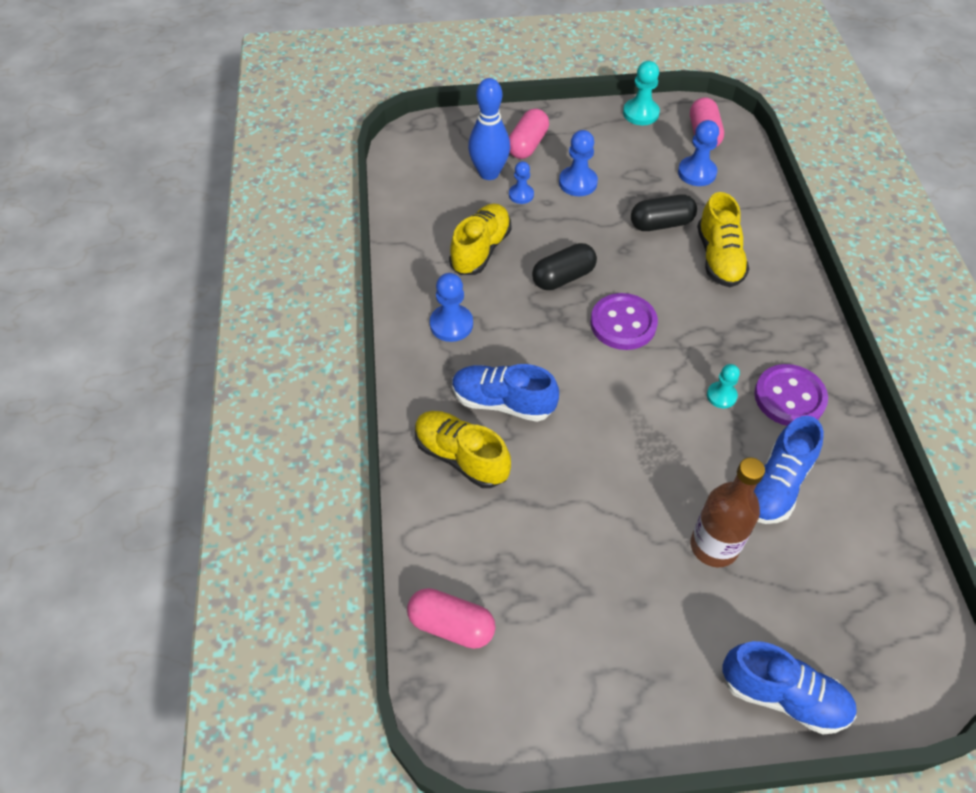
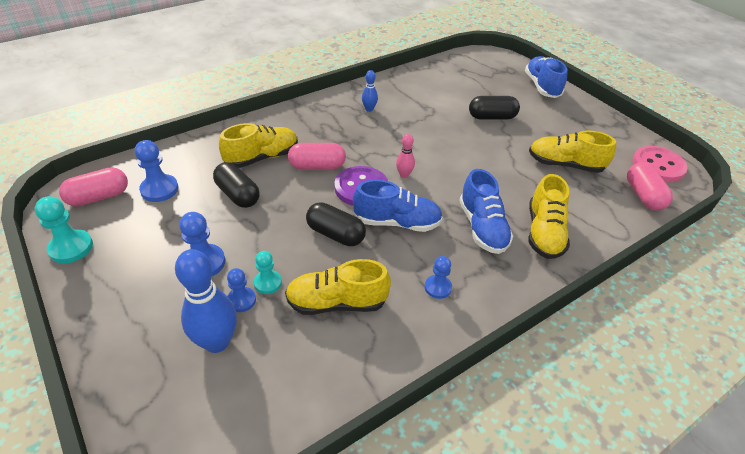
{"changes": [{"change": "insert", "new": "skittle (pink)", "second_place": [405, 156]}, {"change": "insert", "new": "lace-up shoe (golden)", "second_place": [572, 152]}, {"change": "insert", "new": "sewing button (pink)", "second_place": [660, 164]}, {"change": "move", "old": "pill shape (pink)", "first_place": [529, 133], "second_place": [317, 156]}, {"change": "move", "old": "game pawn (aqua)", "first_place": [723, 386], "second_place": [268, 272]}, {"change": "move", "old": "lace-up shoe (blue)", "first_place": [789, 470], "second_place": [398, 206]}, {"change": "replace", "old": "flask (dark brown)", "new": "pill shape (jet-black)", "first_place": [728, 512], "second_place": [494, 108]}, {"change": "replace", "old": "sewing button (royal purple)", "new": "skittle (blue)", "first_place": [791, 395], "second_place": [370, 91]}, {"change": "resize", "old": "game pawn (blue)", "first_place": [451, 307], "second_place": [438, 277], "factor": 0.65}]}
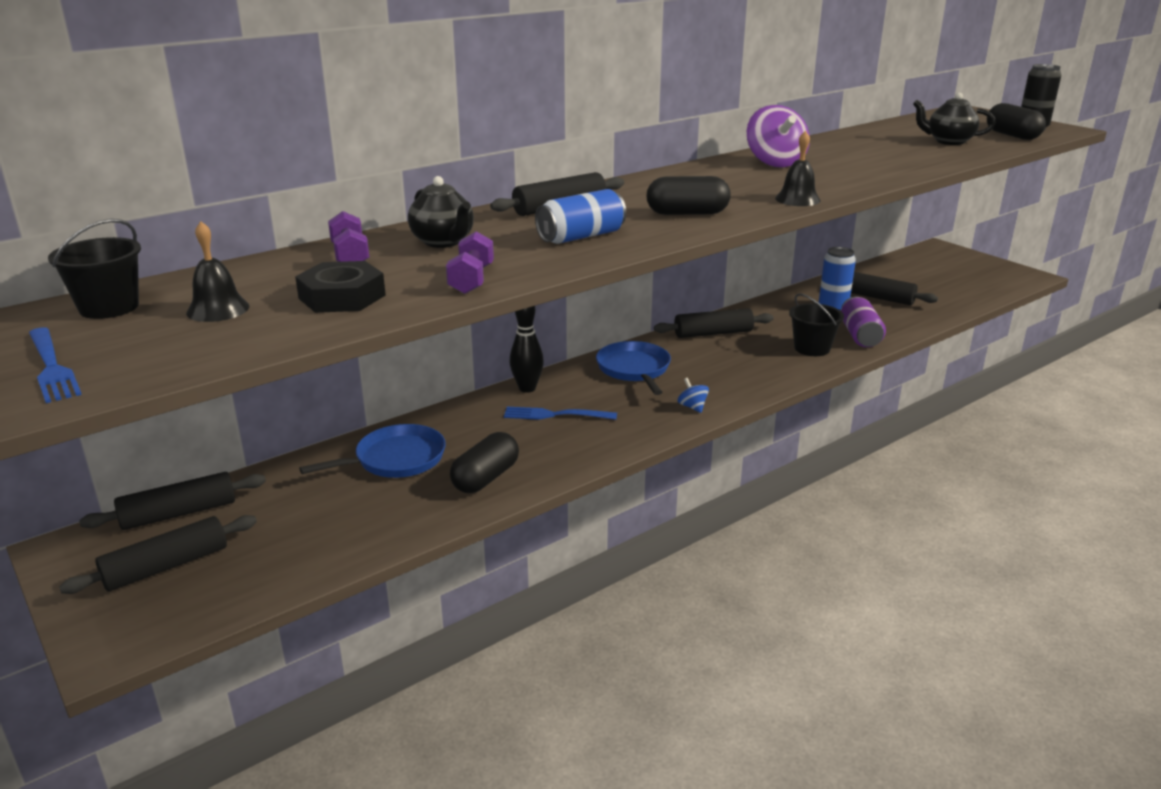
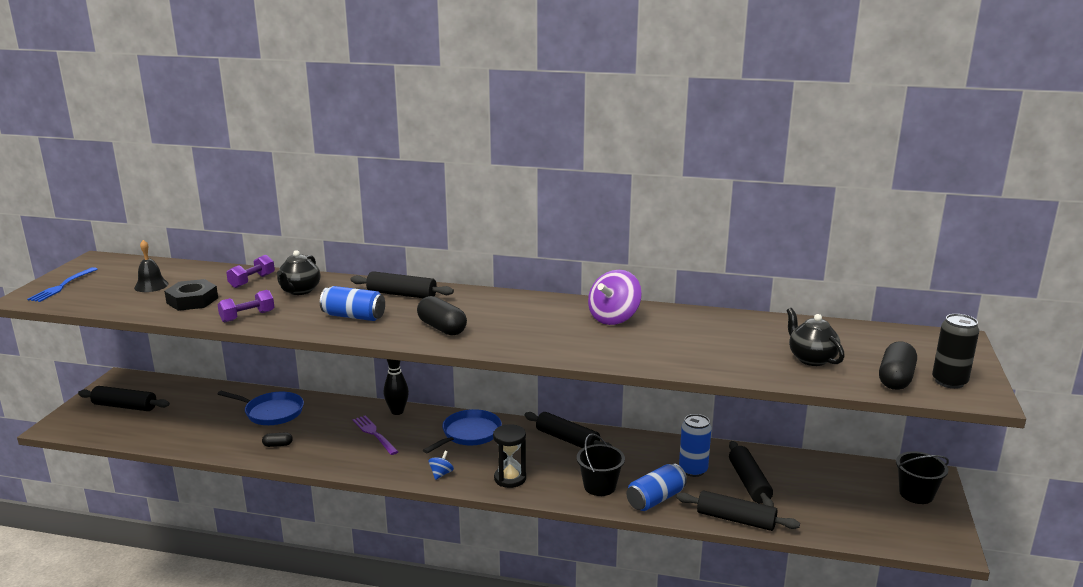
{"changes": [{"change": "delete", "old": "hand bell (jet-black)", "first_place": [797, 168]}, {"change": "insert", "new": "hourglass (jet-black)", "second_place": [509, 456]}, {"change": "move", "old": "pail (jet-black)", "first_place": [94, 269], "second_place": [922, 477]}, {"change": "move", "old": "pastry roller (jet-black)", "first_place": [172, 501], "second_place": [738, 510]}, {"change": "recolor", "old": "dinner fork (blue)", "new": "dinner fork (royal purple)", "first_place": [560, 413], "second_place": [375, 435]}, {"change": "recolor", "old": "soda can (royal purple)", "new": "soda can (blue)", "first_place": [863, 322], "second_place": [656, 487]}, {"change": "resize", "old": "pill shape (jet-black)", "first_place": [484, 462], "second_place": [277, 439], "factor": 0.51}]}
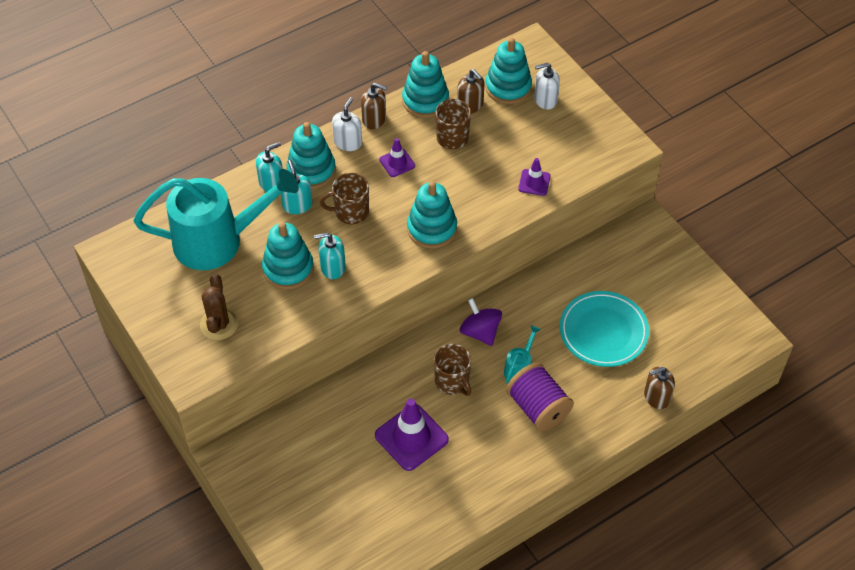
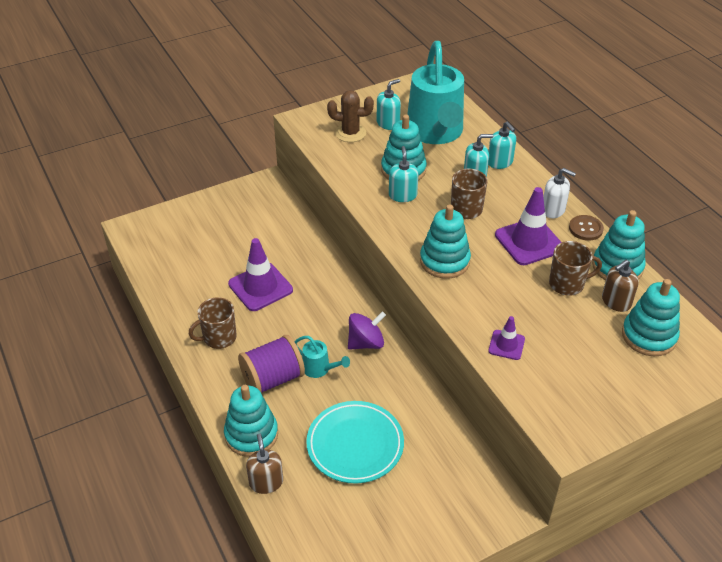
{"changes": [{"change": "delete", "old": "pump bottle (pure white)", "first_place": [547, 86]}, {"change": "insert", "new": "pump bottle (aqua)", "second_place": [389, 104]}, {"change": "move", "old": "stacking toy (aqua)", "first_place": [311, 155], "second_place": [251, 421]}, {"change": "move", "old": "coffee mug (dark brown)", "first_place": [452, 370], "second_place": [213, 323]}, {"change": "replace", "old": "pump bottle (dark brown)", "new": "sewing button (dark brown)", "first_place": [374, 106], "second_place": [586, 228]}, {"change": "resize", "old": "safety cone (royal purple)", "first_place": [397, 157], "second_place": [528, 226], "factor": 1.86}]}
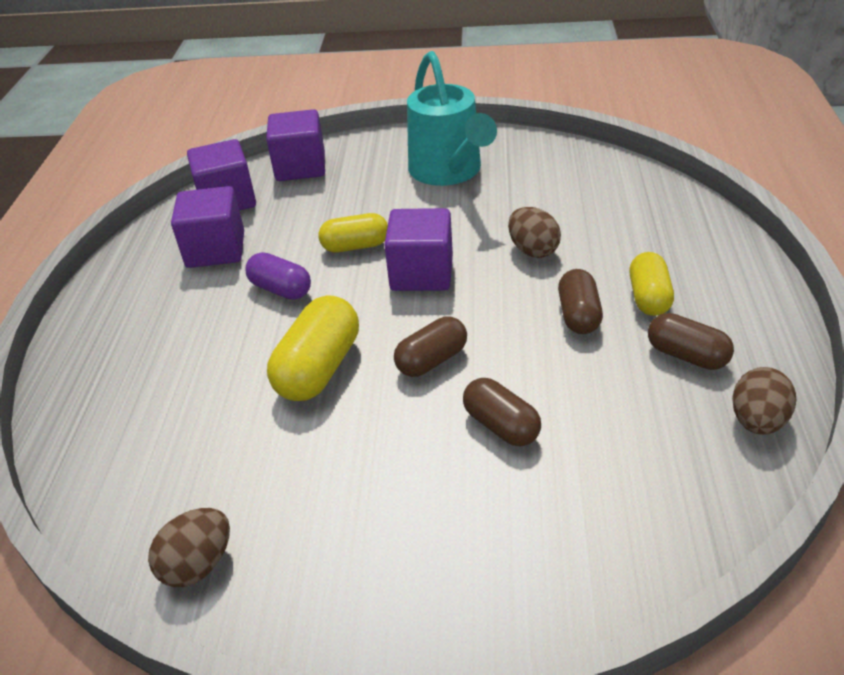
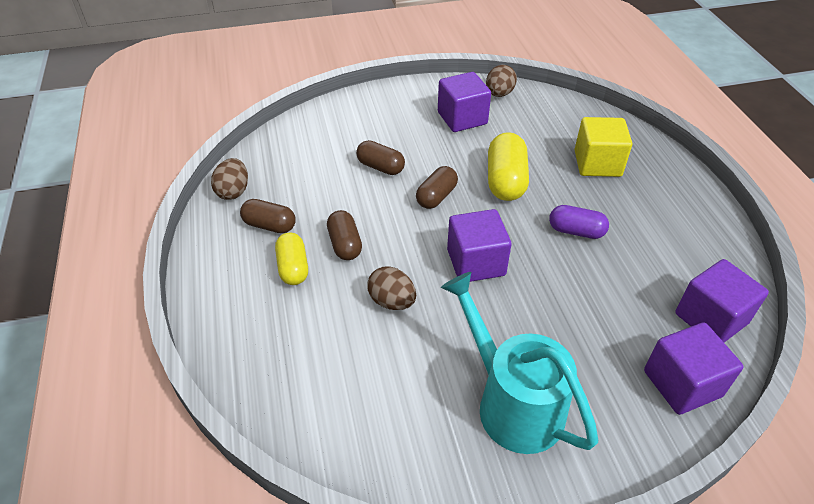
{"changes": [{"change": "delete", "old": "pill shape (golden)", "first_place": [353, 232]}, {"change": "insert", "new": "solid cube (golden)", "second_place": [603, 147]}, {"change": "move", "old": "solid cube (royal purple)", "first_place": [207, 227], "second_place": [464, 102]}]}
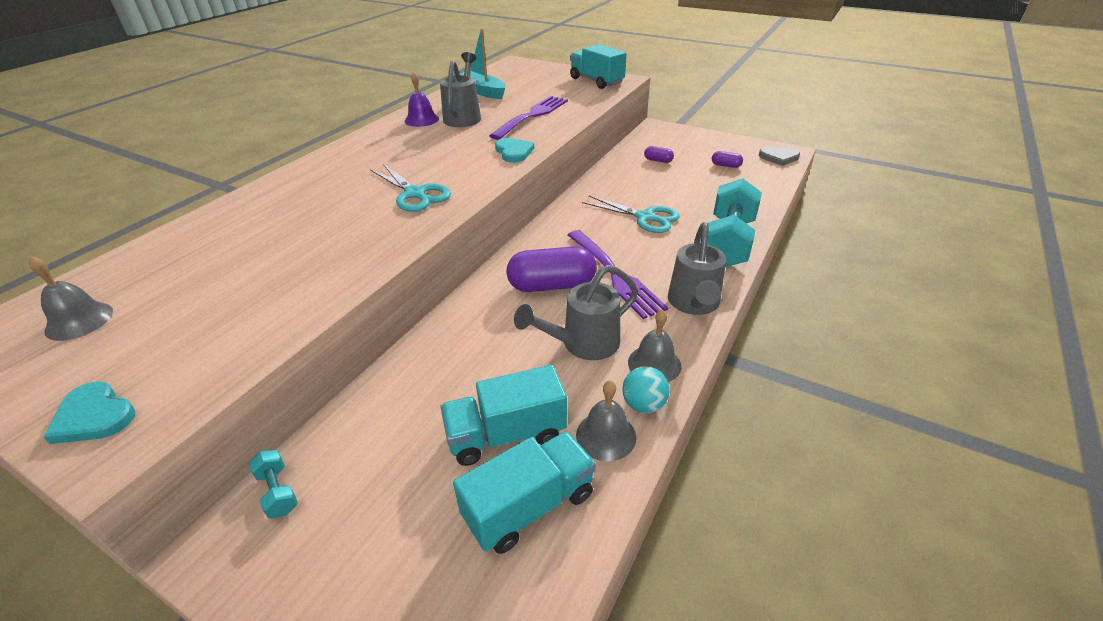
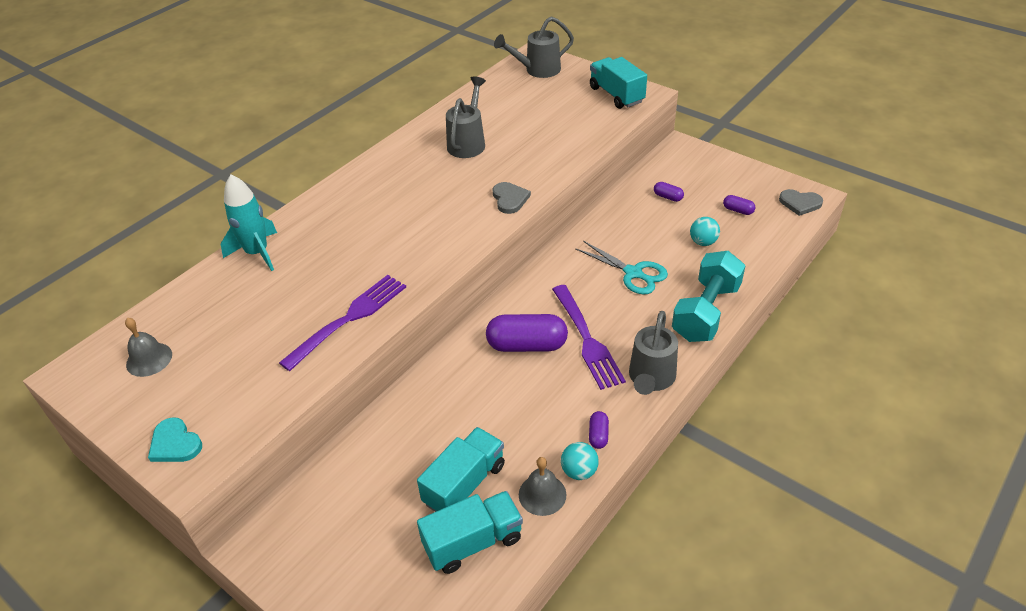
{"changes": [{"change": "delete", "old": "free weight (aqua)", "first_place": [273, 484]}, {"change": "delete", "old": "shears (aqua)", "first_place": [410, 188]}, {"change": "delete", "old": "hand bell (royal purple)", "first_place": [422, 99]}, {"change": "delete", "old": "boat (aqua)", "first_place": [482, 64]}, {"change": "insert", "new": "toy rocket (aqua)", "second_place": [249, 223]}, {"change": "insert", "new": "sphere (aqua)", "second_place": [705, 231]}, {"change": "move", "old": "dinner fork (royal purple)", "first_place": [528, 118], "second_place": [342, 323]}, {"change": "move", "old": "watering pot (gray)", "first_place": [576, 312], "second_place": [534, 47]}, {"change": "replace", "old": "hand bell (gray)", "new": "pill shape (royal purple)", "first_place": [654, 345], "second_place": [599, 430]}, {"change": "recolor", "old": "heart (aqua)", "new": "heart (gray)", "first_place": [514, 150], "second_place": [512, 198]}, {"change": "rotate", "old": "toy truck (aqua)", "first_place": [503, 415], "second_place": [461, 469], "degrees": 135}]}
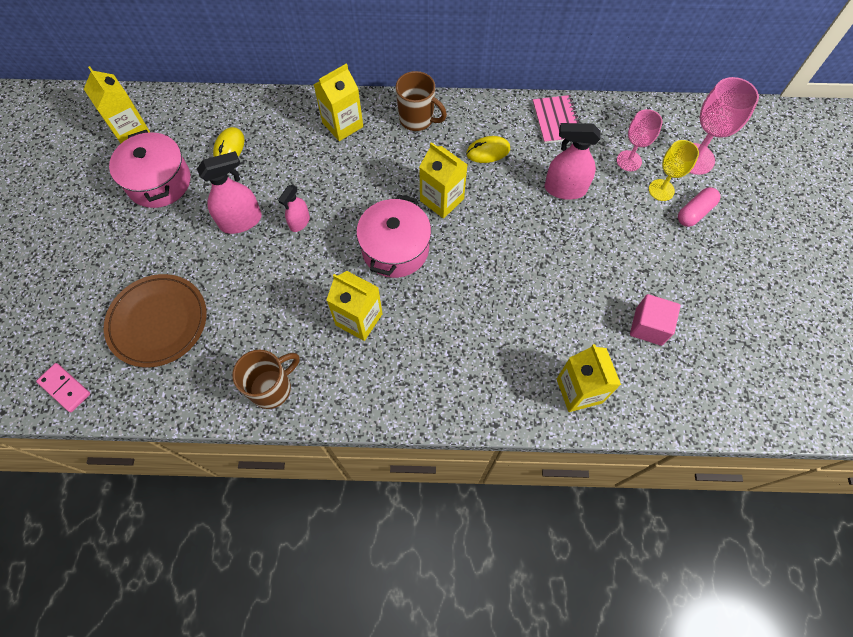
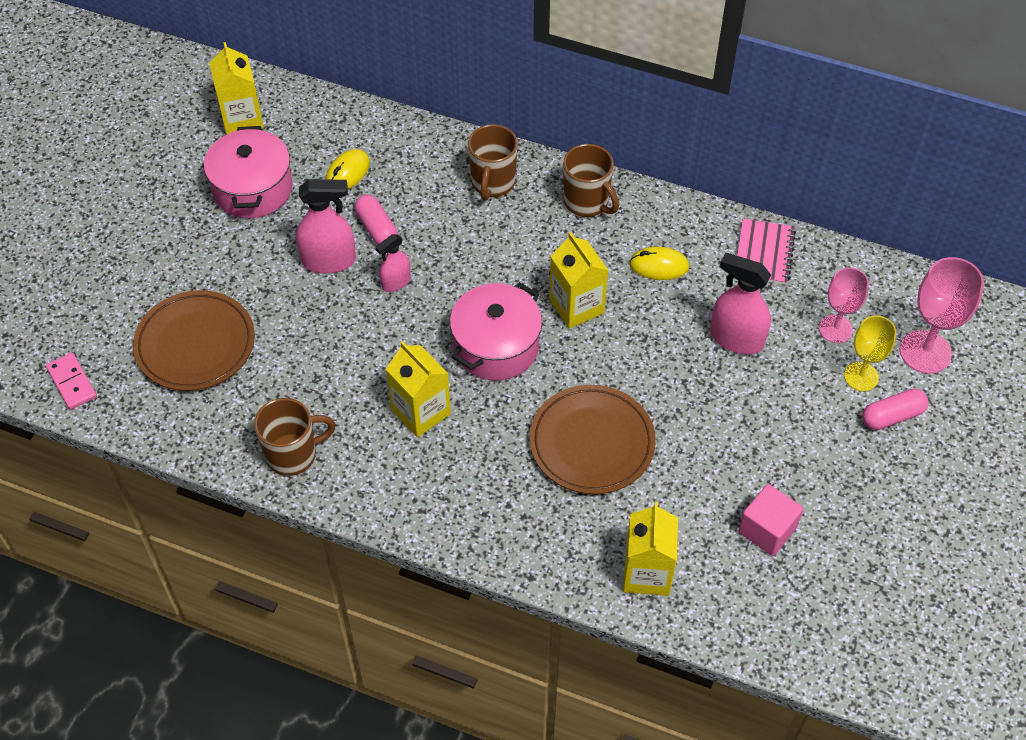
{"changes": [{"change": "insert", "new": "pill shape (pink)", "second_place": [376, 220]}, {"change": "insert", "new": "flat dish (dark brown)", "second_place": [593, 439]}, {"change": "replace", "old": "juice carton (golden)", "new": "coffee mug (dark brown)", "first_place": [338, 102], "second_place": [493, 162]}]}
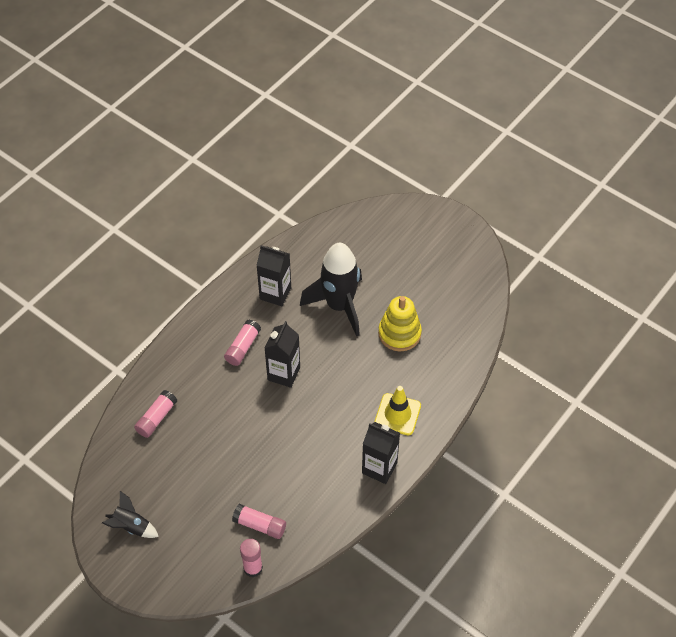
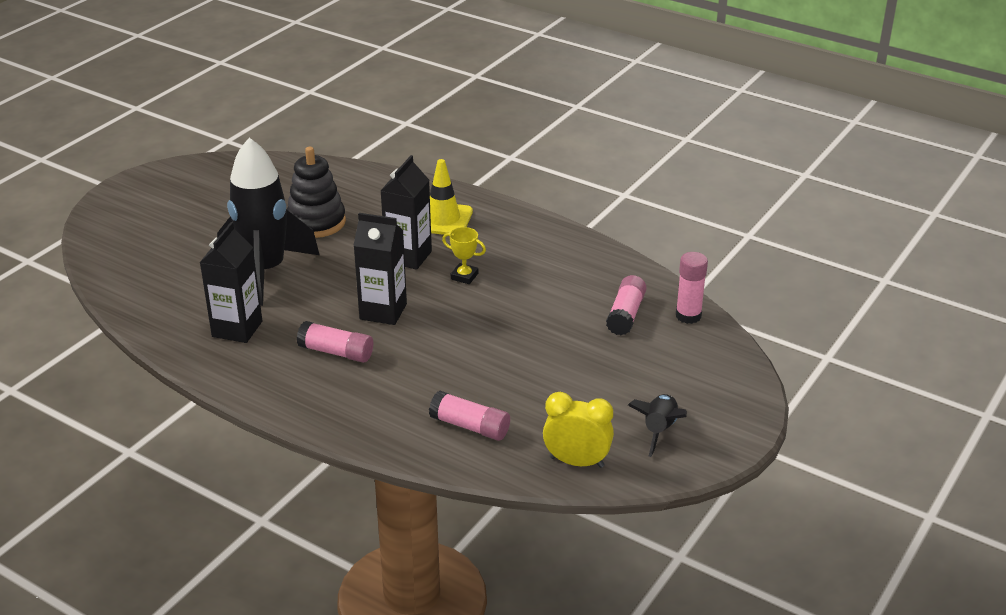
{"changes": [{"change": "insert", "new": "trophy (golden)", "second_place": [464, 255]}, {"change": "insert", "new": "clock (golden)", "second_place": [578, 430]}, {"change": "move", "old": "juice carton (jet-black)", "first_place": [381, 453], "second_place": [406, 212]}, {"change": "recolor", "old": "stacking toy (golden)", "new": "stacking toy (jet-black)", "first_place": [400, 323], "second_place": [316, 192]}]}
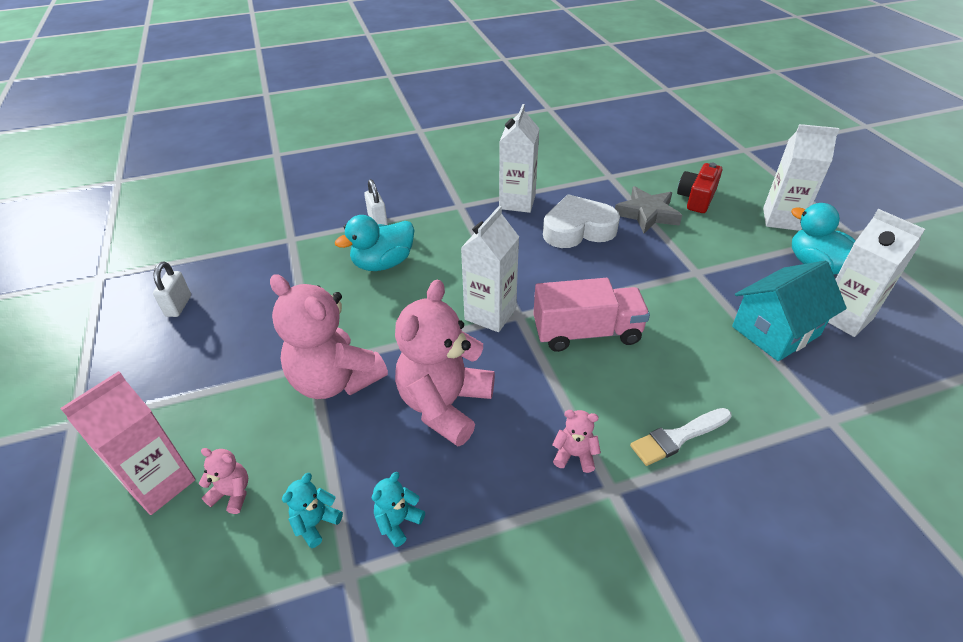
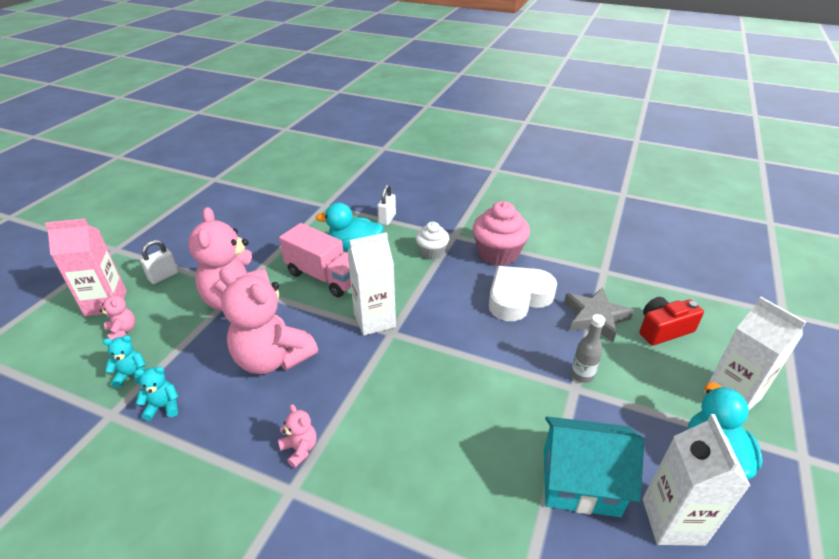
{"changes": [{"change": "delete", "old": "brush (pure white)", "first_place": [681, 437]}, {"change": "insert", "new": "fairy cake (pure white)", "second_place": [432, 241]}, {"change": "insert", "new": "flask (gray)", "second_place": [588, 348]}, {"change": "move", "old": "small lock (pure white)", "first_place": [172, 289], "second_place": [159, 262]}, {"change": "move", "old": "toy truck (pink)", "first_place": [591, 315], "second_place": [315, 260]}, {"change": "replace", "old": "juice carton (pure white)", "new": "fairy cake (pink)", "first_place": [519, 158], "second_place": [501, 233]}, {"change": "rotate", "old": "teddy bear (pink)", "first_place": [445, 363], "second_place": [268, 321], "degrees": -120}, {"change": "rotate", "old": "heart (pure white)", "first_place": [581, 221], "second_place": [523, 293], "degrees": -60}]}
